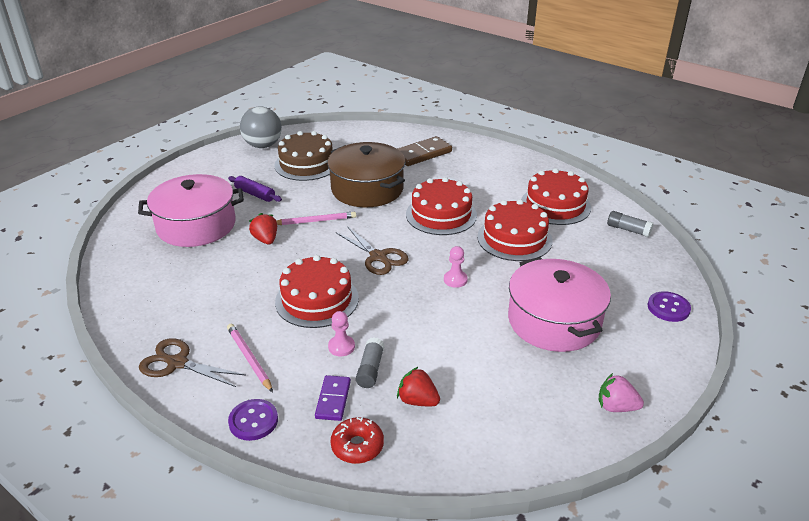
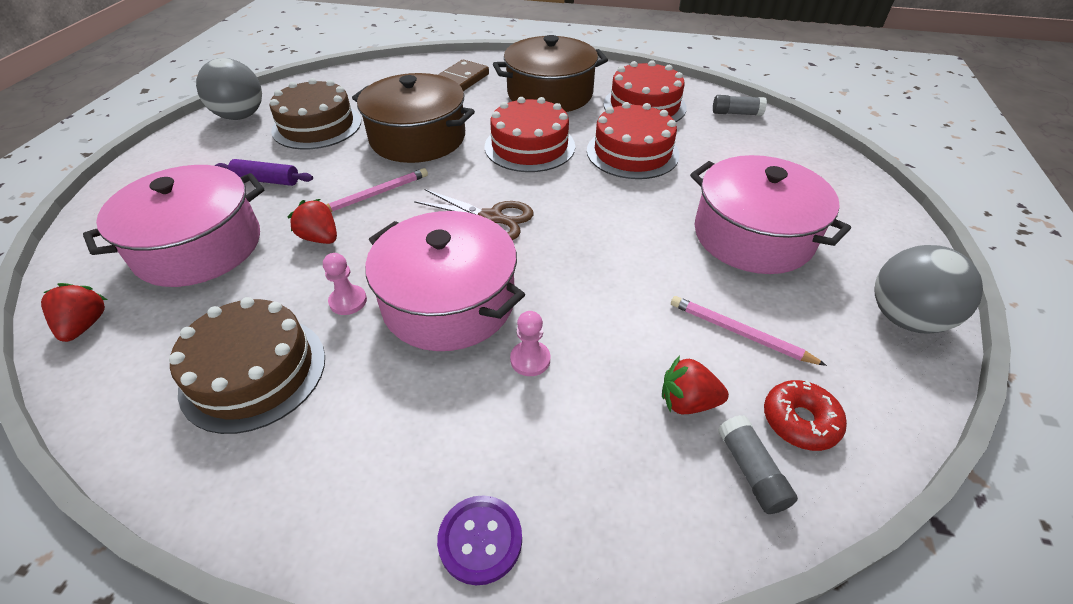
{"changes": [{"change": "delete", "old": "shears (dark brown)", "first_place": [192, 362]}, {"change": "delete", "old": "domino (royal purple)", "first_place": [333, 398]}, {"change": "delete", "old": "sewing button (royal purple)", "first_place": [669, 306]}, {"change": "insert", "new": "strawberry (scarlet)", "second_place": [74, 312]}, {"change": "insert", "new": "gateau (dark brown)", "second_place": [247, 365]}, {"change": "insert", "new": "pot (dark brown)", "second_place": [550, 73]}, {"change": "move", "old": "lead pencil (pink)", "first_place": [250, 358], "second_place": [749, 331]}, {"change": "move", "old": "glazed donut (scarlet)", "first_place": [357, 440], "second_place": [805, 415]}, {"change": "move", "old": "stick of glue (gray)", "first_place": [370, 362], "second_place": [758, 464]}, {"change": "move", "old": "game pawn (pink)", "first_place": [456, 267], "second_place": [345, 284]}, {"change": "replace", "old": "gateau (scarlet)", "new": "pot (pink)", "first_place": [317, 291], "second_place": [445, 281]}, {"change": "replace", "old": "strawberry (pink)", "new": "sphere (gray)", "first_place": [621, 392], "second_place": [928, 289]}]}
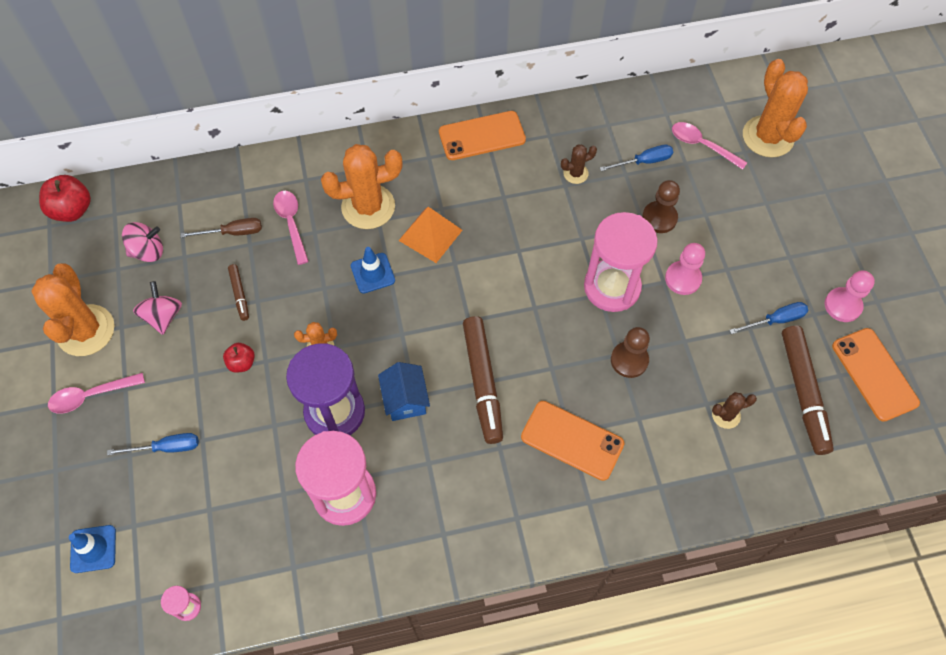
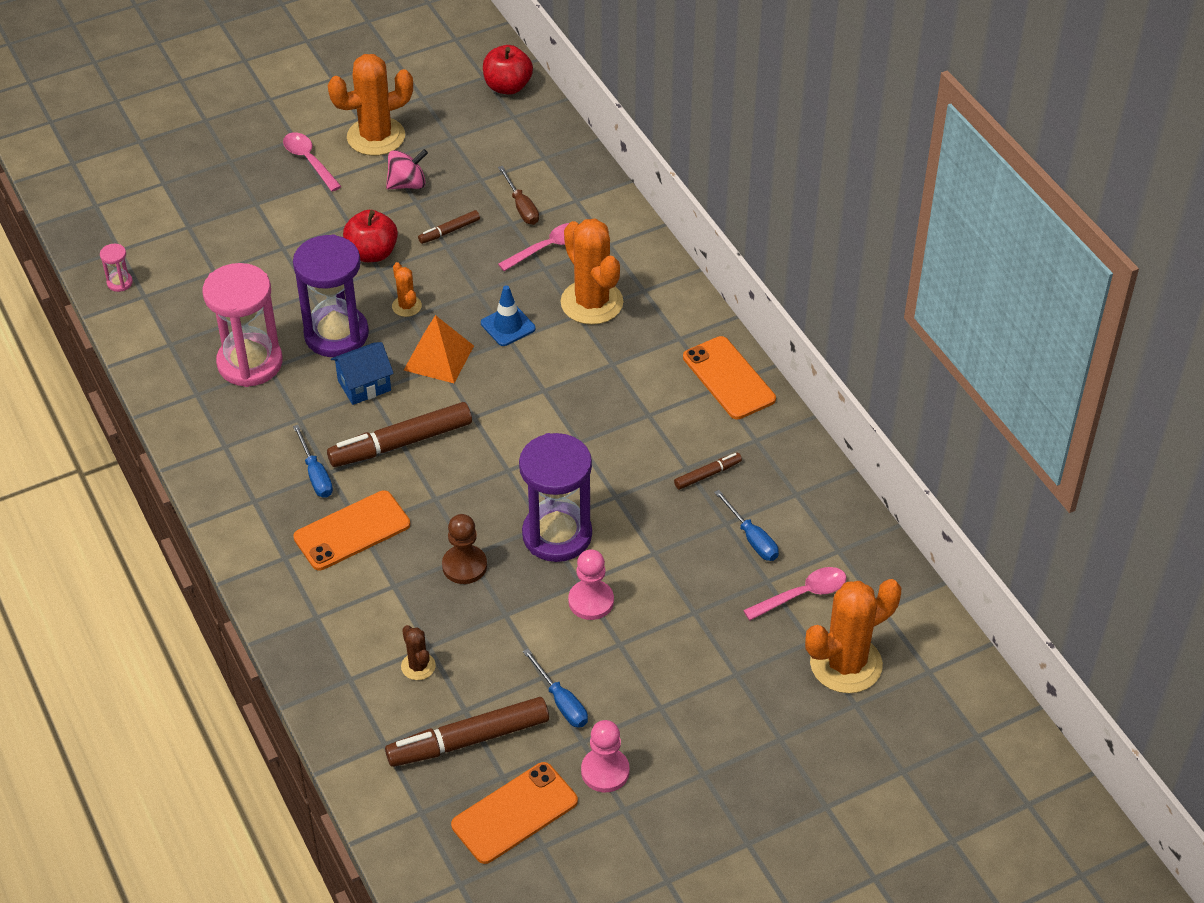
{"changes": [{"change": "delete", "old": "safety cone (blue)", "first_place": [92, 549]}, {"change": "delete", "old": "whirligig (pink)", "first_place": [142, 242]}, {"change": "delete", "old": "game pawn (dark brown)", "first_place": [661, 206]}, {"change": "move", "old": "hand screwdriver (blue)", "first_place": [153, 444], "second_place": [313, 461]}, {"change": "move", "old": "pyramid shape (orange)", "first_place": [430, 235], "second_place": [439, 349]}, {"change": "replace", "old": "cactus (dark brown)", "new": "marker pen (dark brown)", "first_place": [579, 164], "second_place": [708, 471]}, {"change": "recolor", "old": "hourglass (pink)", "new": "hourglass (royal purple)", "first_place": [621, 262], "second_place": [555, 497]}, {"change": "rotate", "old": "phone (orange)", "first_place": [573, 441], "second_place": [351, 530], "degrees": 45}, {"change": "rotate", "old": "teaspoon (pink)", "first_place": [710, 146], "second_place": [794, 594], "degrees": 45}, {"change": "resize", "old": "toy apple (scarlet)", "first_place": [239, 358], "second_place": [370, 236], "factor": 1.69}]}
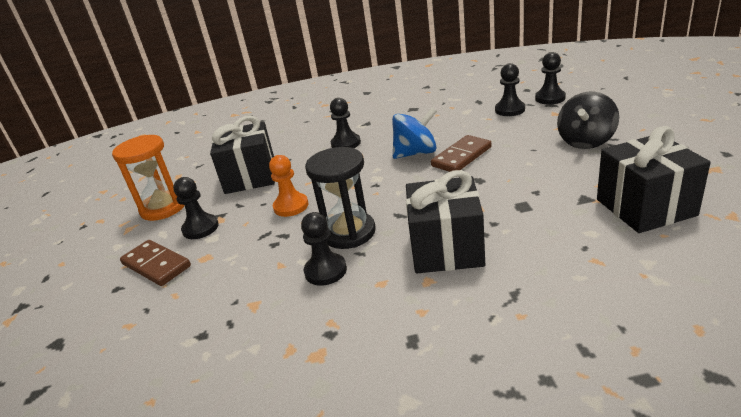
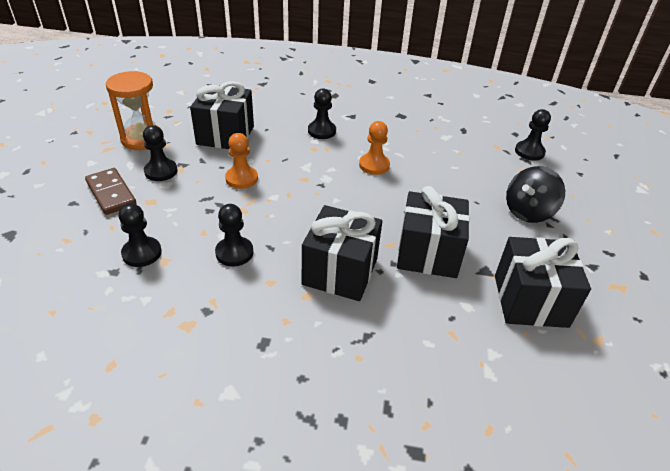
{"changes": [{"change": "delete", "old": "hourglass (jet-black)", "first_place": [340, 198]}, {"change": "delete", "old": "domino (dark brown)", "first_place": [461, 153]}, {"change": "insert", "new": "wrapped gift (jet-black)", "second_place": [433, 232]}, {"change": "move", "old": "game pawn (jet-black)", "first_place": [510, 89], "second_place": [140, 235]}, {"change": "replace", "old": "whirligig (blue)", "new": "game pawn (orange)", "first_place": [414, 133], "second_place": [374, 148]}]}
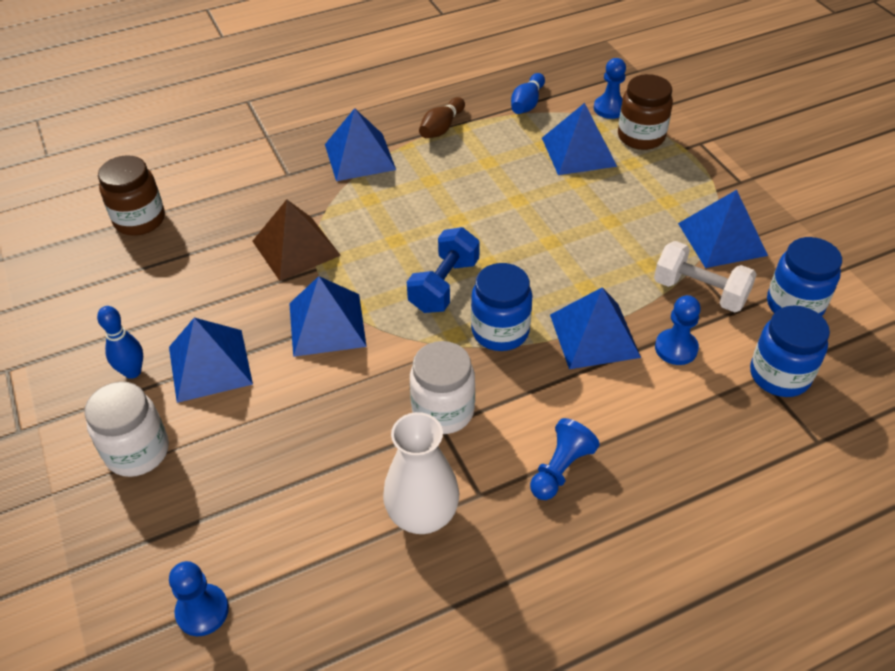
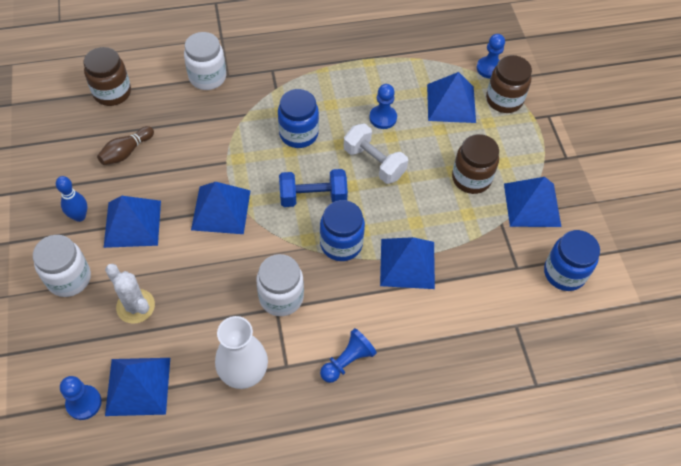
{"changes": [{"change": "delete", "old": "pyramid shape (dark brown)", "first_place": [296, 240]}, {"change": "delete", "old": "skittle (blue)", "first_place": [528, 93]}, {"change": "insert", "new": "cactus (pure white)", "second_place": [130, 294]}, {"change": "insert", "new": "jar (pure white)", "second_place": [205, 61]}, {"change": "insert", "new": "jar (dark brown)", "second_place": [475, 164]}, {"change": "move", "old": "pyramid shape (blue)", "first_place": [360, 144], "second_place": [137, 387]}, {"change": "move", "old": "skittle (dark brown)", "first_place": [442, 117], "second_place": [125, 145]}, {"change": "move", "old": "free weight (pure white)", "first_place": [705, 276], "second_place": [376, 153]}, {"change": "move", "old": "game pawn (blue)", "first_place": [678, 330], "second_place": [383, 106]}, {"change": "move", "old": "jar (blue)", "first_place": [790, 351], "second_place": [298, 118]}, {"change": "rotate", "old": "free weight (blue)", "first_place": [443, 270], "second_place": [313, 188], "degrees": 45}]}
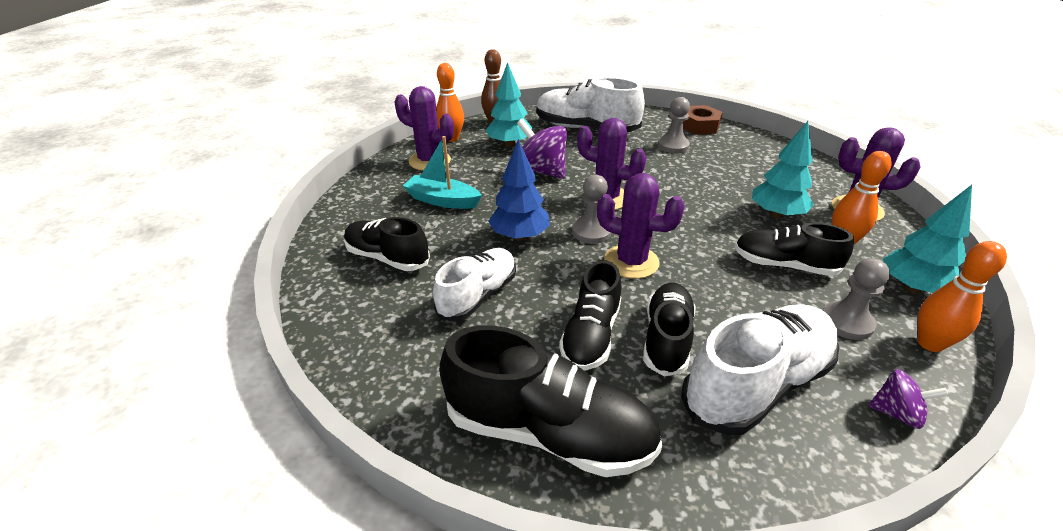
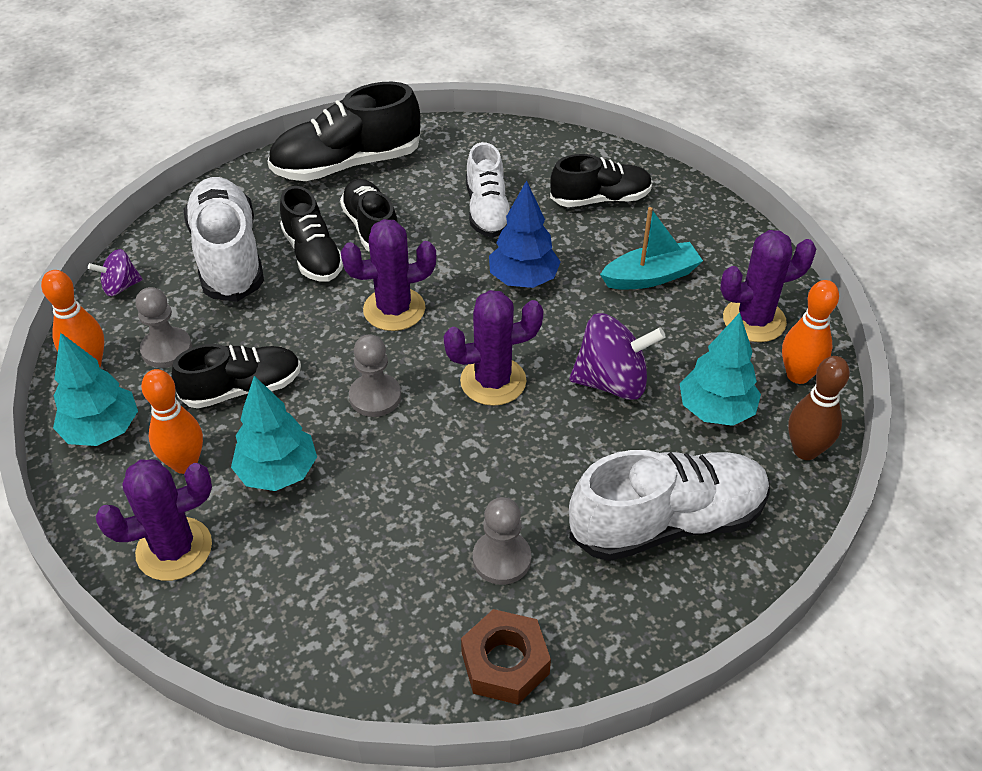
{"changes": [{"change": "move", "old": "game pawn (gray)", "first_place": [591, 209], "second_place": [375, 375]}, {"change": "rotate", "old": "lace-up shoe (pure white)", "first_place": [760, 369], "second_place": [224, 239], "degrees": 150}]}
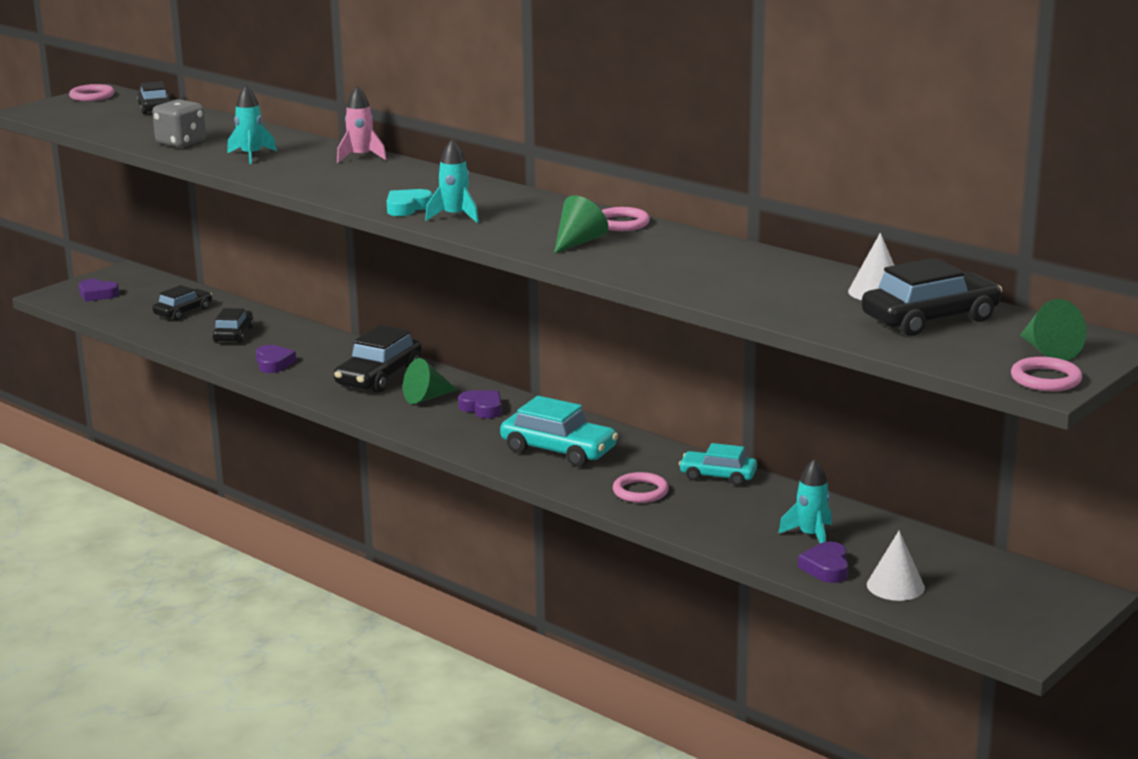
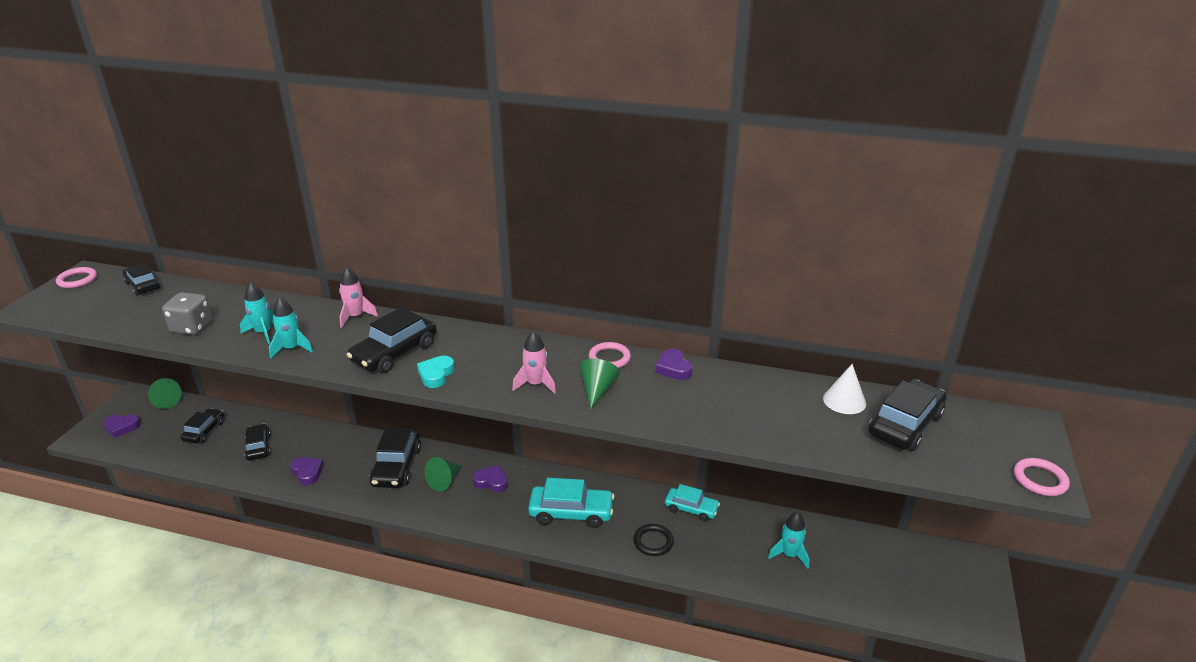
{"changes": [{"change": "delete", "old": "cone shape (pure white)", "first_place": [896, 566]}, {"change": "insert", "new": "car (jet-black)", "second_place": [392, 340]}, {"change": "insert", "new": "toy rocket (pink)", "second_place": [534, 362]}, {"change": "move", "old": "toy rocket (aqua)", "first_place": [452, 181], "second_place": [291, 327]}, {"change": "move", "old": "heart (royal purple)", "first_place": [823, 562], "second_place": [674, 364]}, {"change": "move", "old": "cone shape (emerald)", "first_place": [1053, 330], "second_place": [165, 393]}, {"change": "recolor", "old": "ring (pink)", "new": "ring (jet-black)", "first_place": [641, 487], "second_place": [653, 540]}, {"change": "rotate", "old": "car (aqua)", "first_place": [718, 464], "second_place": [692, 502], "degrees": -150}]}
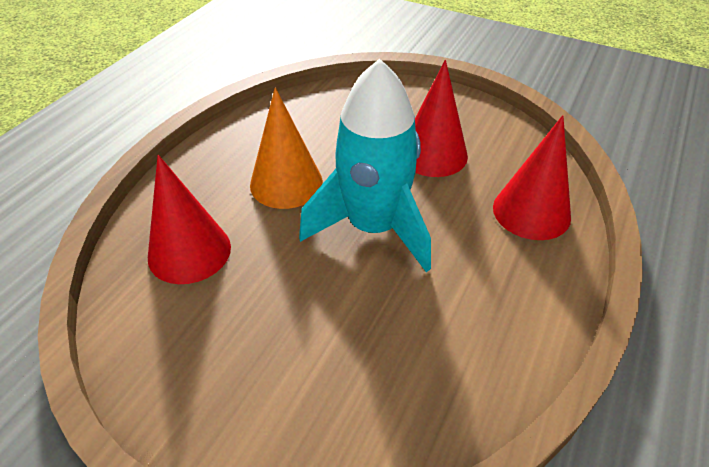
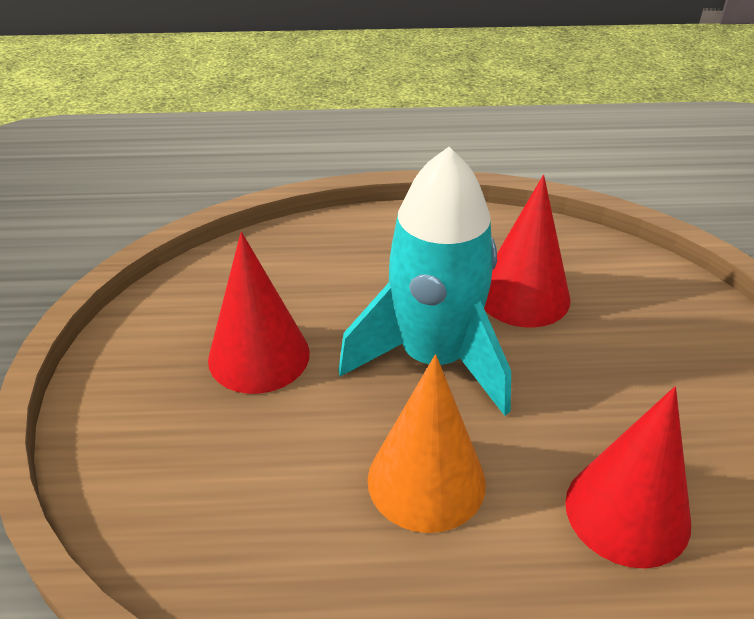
{"changes": [{"change": "move", "old": "cone shape (scarlet)", "first_place": [532, 177], "second_place": [527, 251]}]}
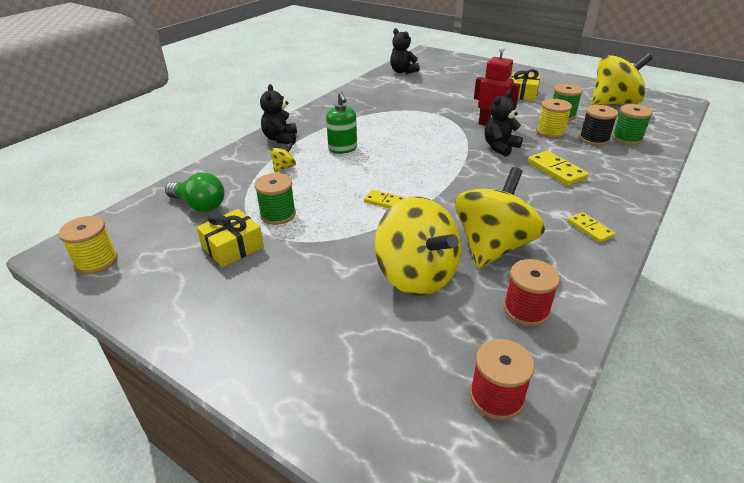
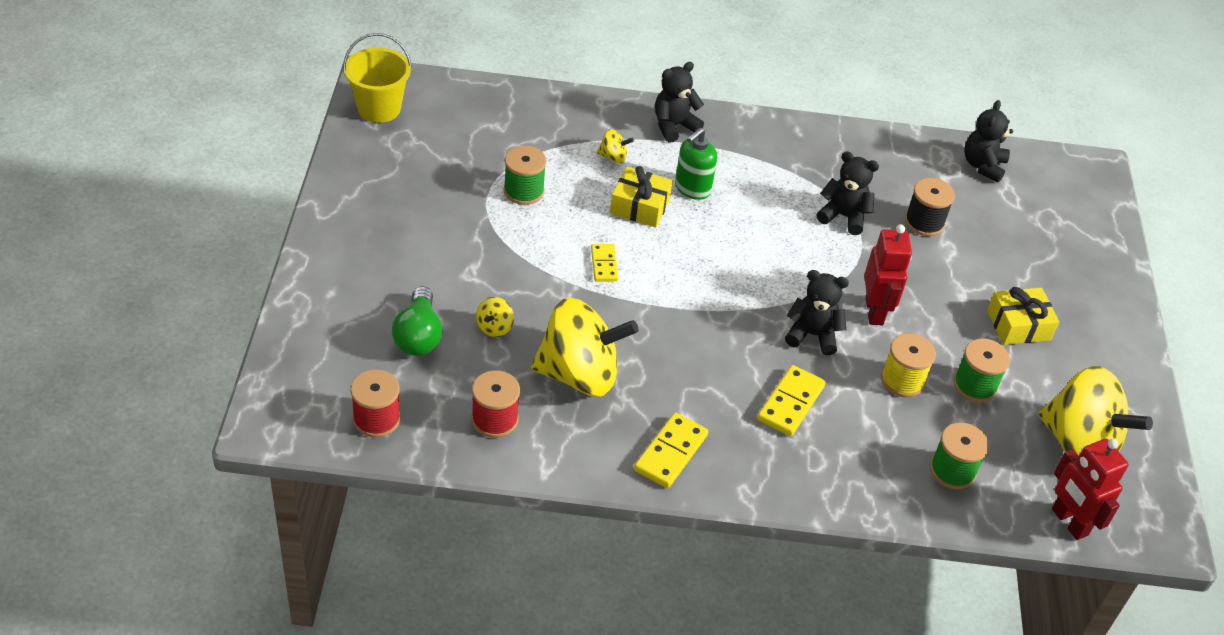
{"changes": [{"change": "insert", "new": "teddy bear (jet-black)", "second_place": [847, 193]}, {"change": "insert", "new": "toy robot (scarlet)", "second_place": [1090, 489]}, {"change": "move", "old": "light bulb (emerald)", "first_place": [195, 192], "second_place": [417, 321]}, {"change": "move", "old": "wrapped gift (golden)", "first_place": [230, 238], "second_place": [641, 197]}, {"change": "move", "old": "reel of thread (jet-black)", "first_place": [598, 125], "second_place": [930, 207]}, {"change": "replace", "old": "reel of thread (golden)", "new": "pail (golden)", "first_place": [88, 245], "second_place": [377, 78]}, {"change": "resize", "old": "whirligig (golden)", "first_place": [417, 246], "second_place": [495, 317], "factor": 0.4}, {"change": "resize", "old": "domino (golden)", "first_place": [591, 227], "second_place": [671, 450], "factor": 1.55}]}
